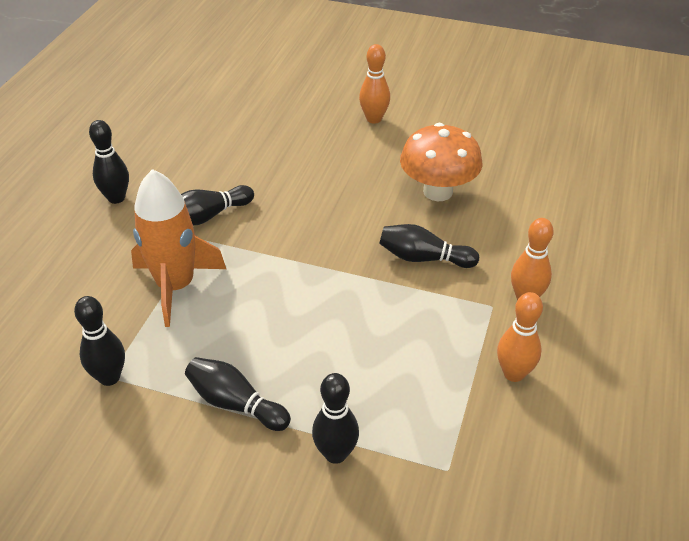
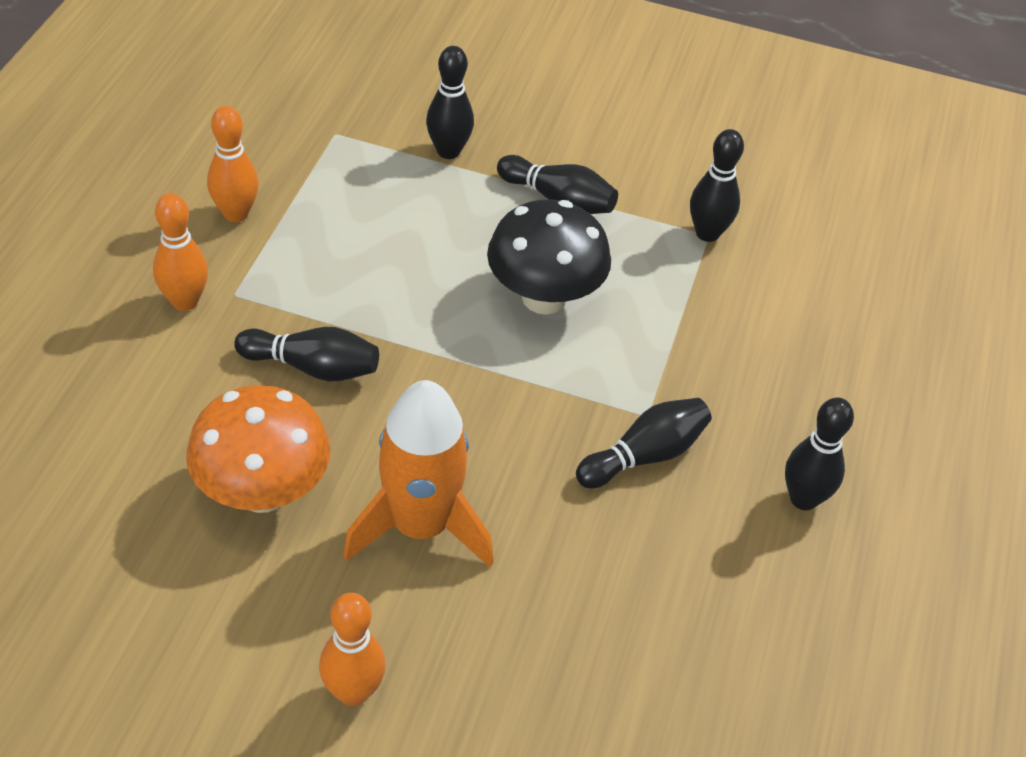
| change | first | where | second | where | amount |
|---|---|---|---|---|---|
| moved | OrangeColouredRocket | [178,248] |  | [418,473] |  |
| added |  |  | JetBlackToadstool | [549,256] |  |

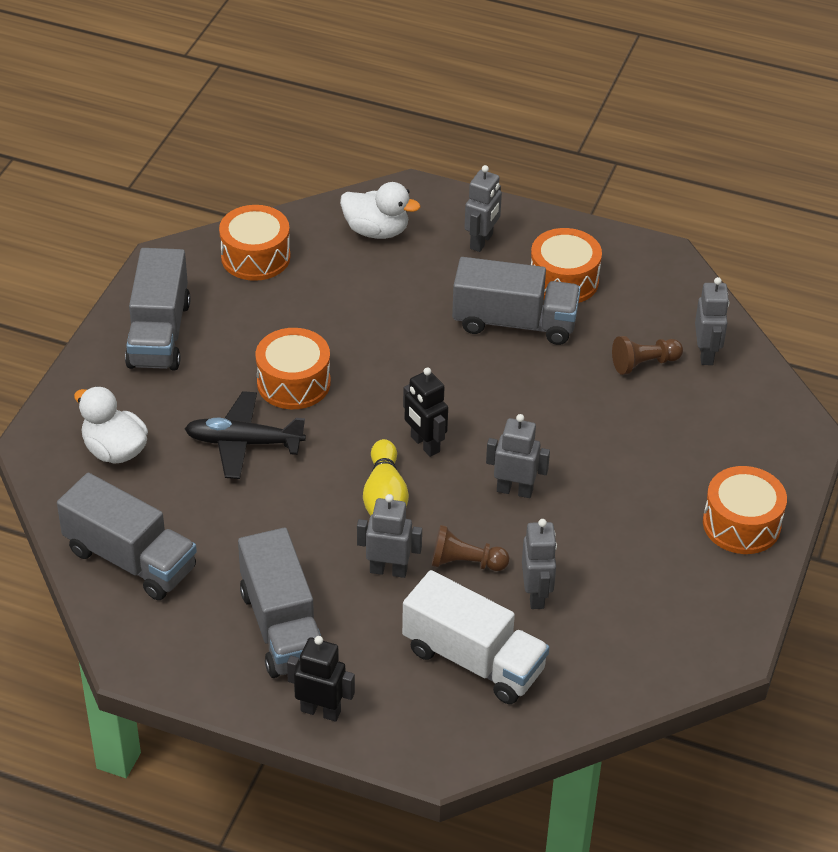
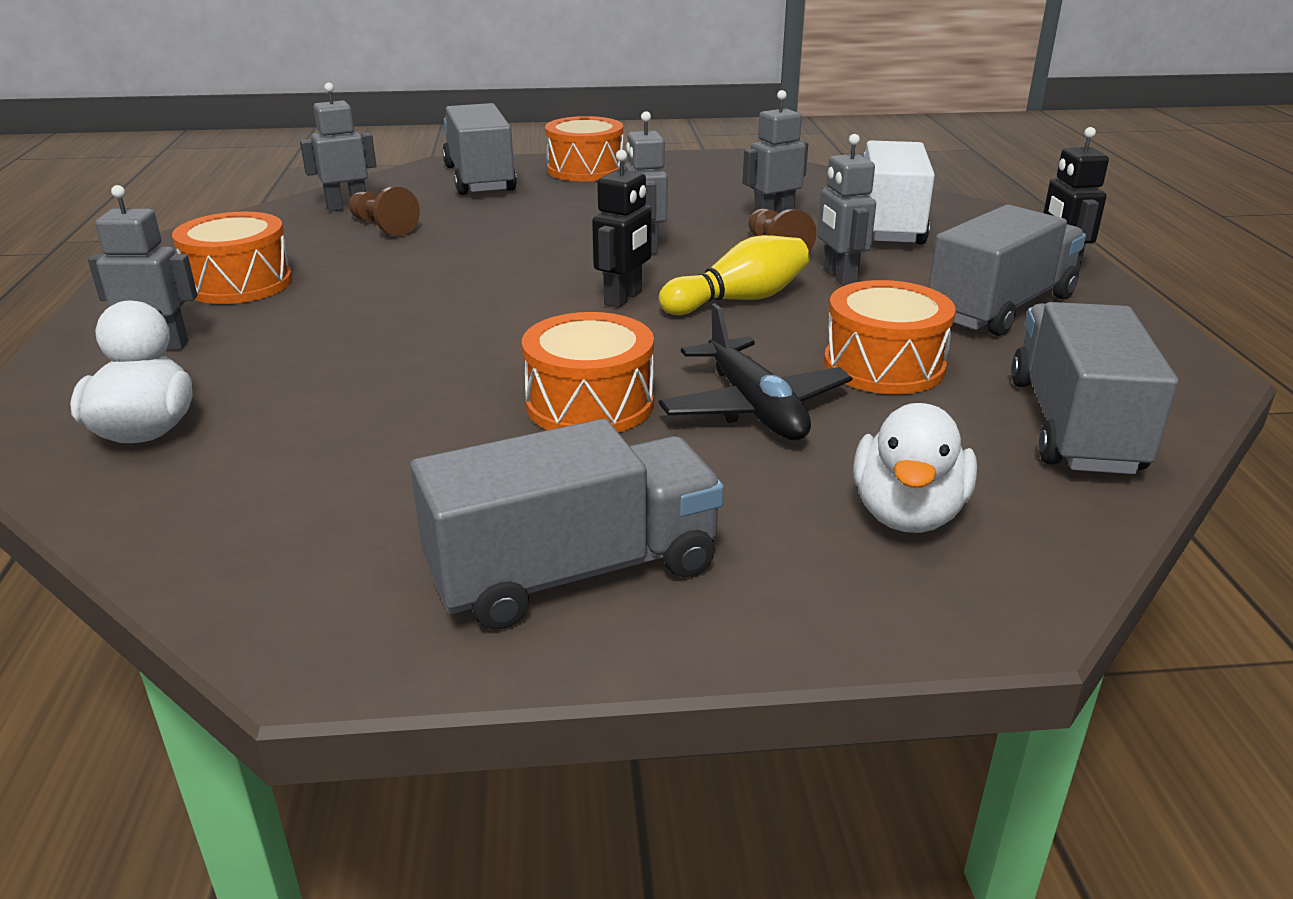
| change | first | where | second | where | amount |
|---|---|---|---|---|---|
| moved | GrayLorry | [516,301] |  | [479,149] |  |
| moved | OrangeColouredSnareDrum | [255,243] |  | [890,337] |  |

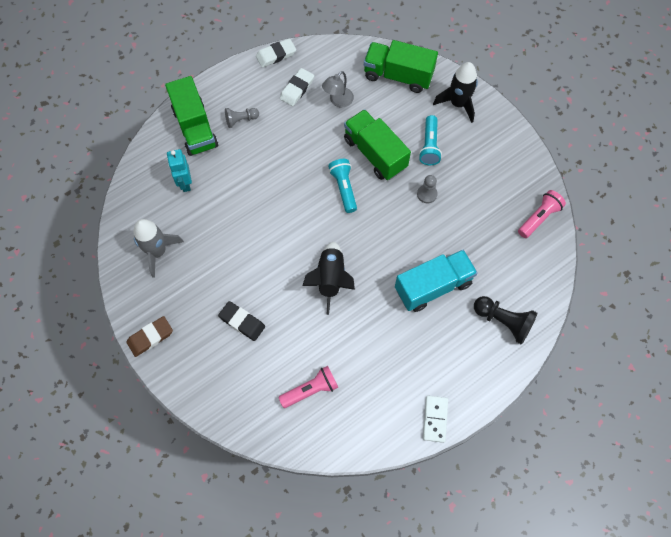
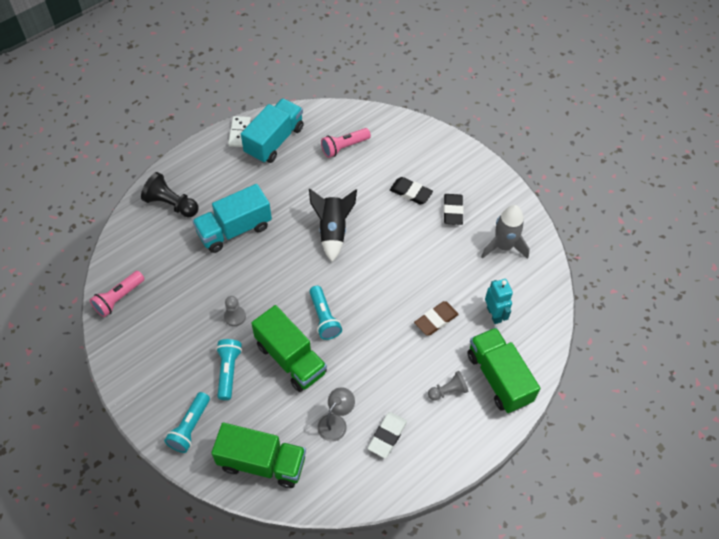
| change | first | where | second | where | amount |
|---|---|---|---|---|---|
| replaced | JetBlackRocket | [455,92] | AquaPocketTorch | [187,422] |  |
| added |  |  | AquaLorry | [272,130] |  |
| moved | RussetEraser | [150,336] |  | [436,318] |  |
| added |  |  | JetBlackEraser | [453,209] |  |
| removed | PureWhiteEraser | [276,53] |  |  |  |

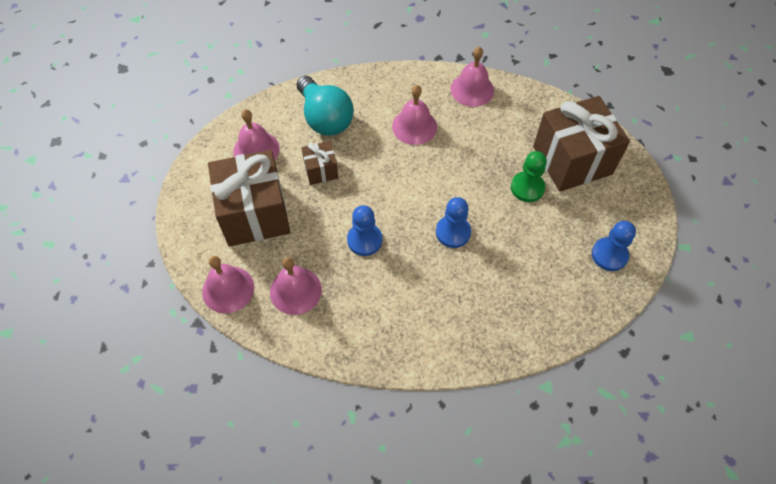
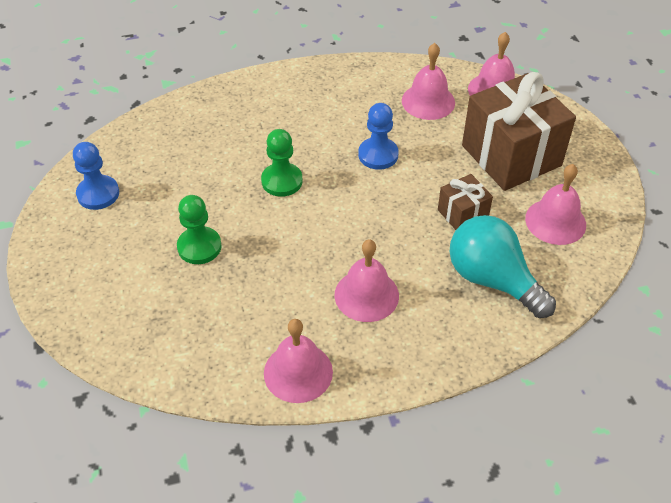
| change | first | where | second | where | amount |
|---|---|---|---|---|---|
| recoloured | BlueChessPawn | [453,222] | LeafGreenChessPawn | [282,163] |  |
| removed | RussetGift | [581,143] |  |  |  |

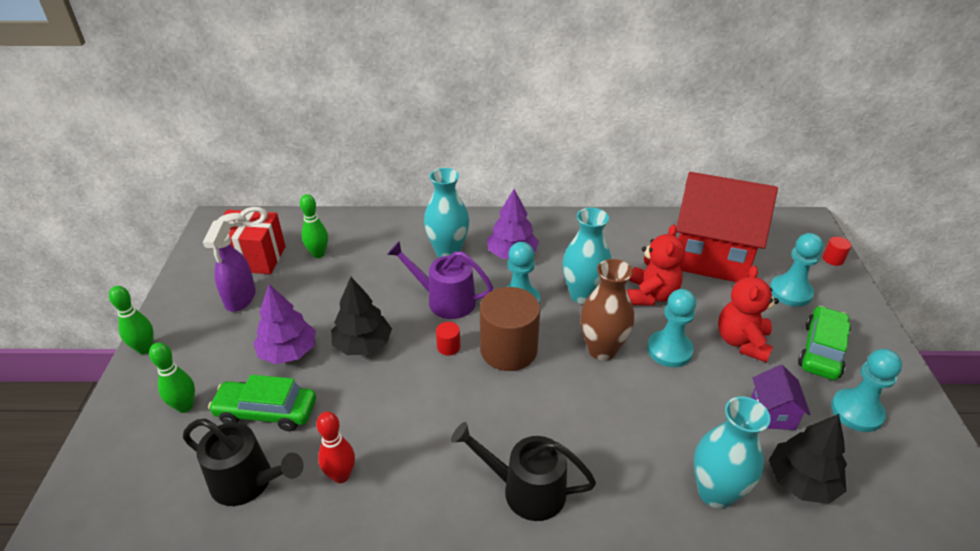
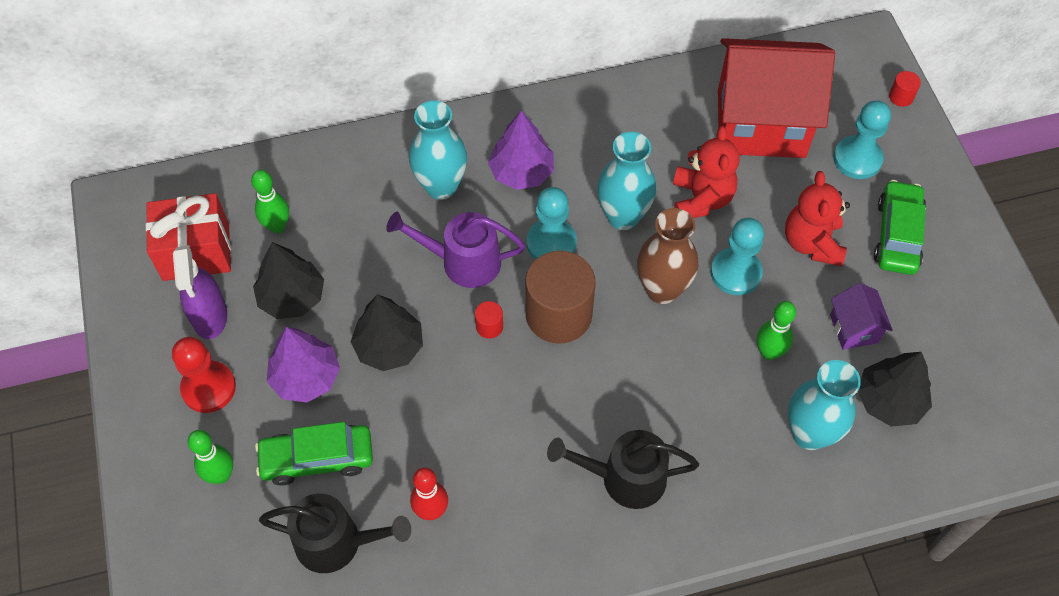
| change | first | where | second | where | amount |
|---|---|---|---|---|---|
| added |  |  | RedChessPawn | [204,375] |  |
| added |  |  | JetBlackFirTree | [288,280] |  |
| moved | LeafGreenTenpin | [131,320] |  | [776,330] |  |
| removed | AquaChessPawn | [866,390] |  |  |  |

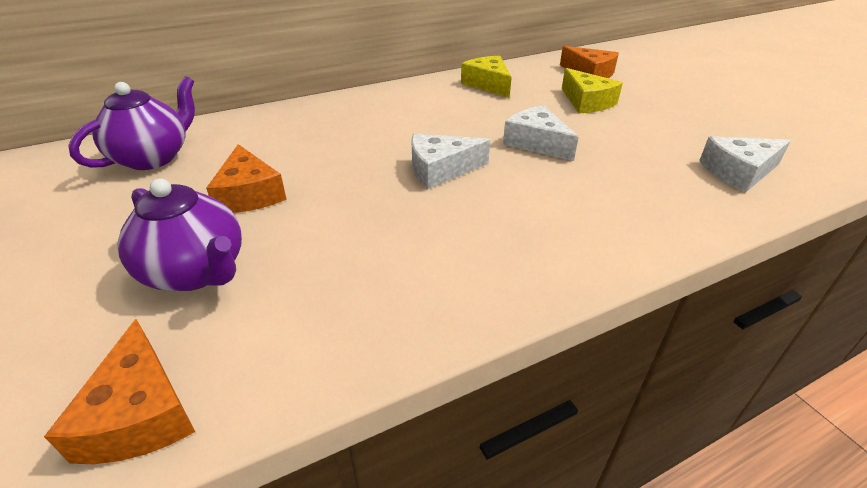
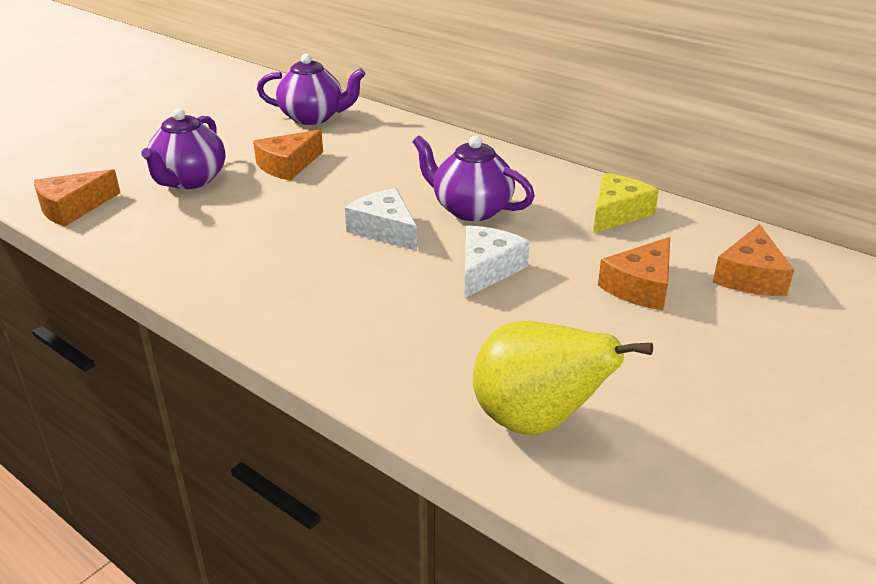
| change | first | where | second | where | amount |
|---|---|---|---|---|---|
| added |  |  | PurpleTeapot | [473,178] |  |
| replaced | PureWhiteCheese | [745,164] | YellowPear | [563,378] |  |
| recoloured | YellowCheese | [592,90] | OrangeColouredCheese | [634,273] |  |

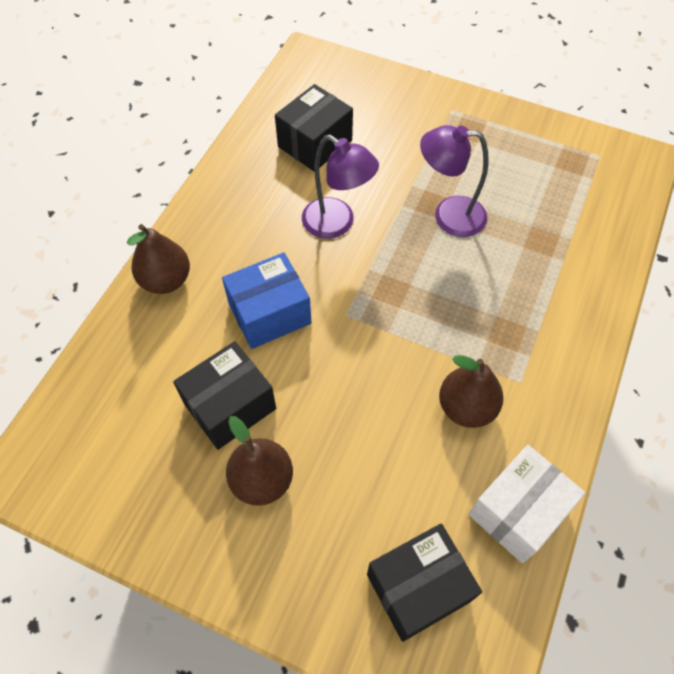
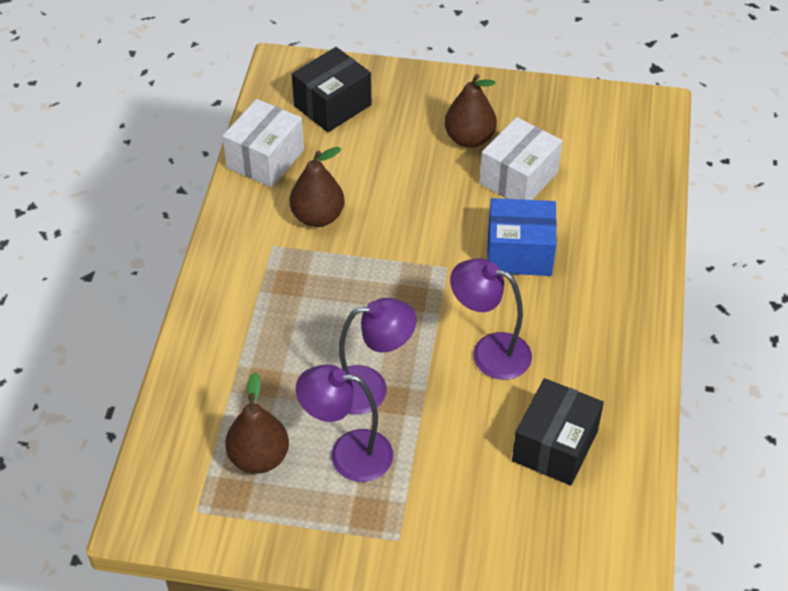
| change | first | where | second | where | amount |
|---|---|---|---|---|---|
| moved | RussetPear | [158,259] |  | [257,423] |  |
| added |  |  | PurpleReadingLamp | [344,423] |  |
| recoloured | JetBlackParcel | [224,395] | PureWhiteParcel | [521,158] |  |
| turned | BlueParcel | [266,301] |  | [522,237] | 45 degrees clockwise |

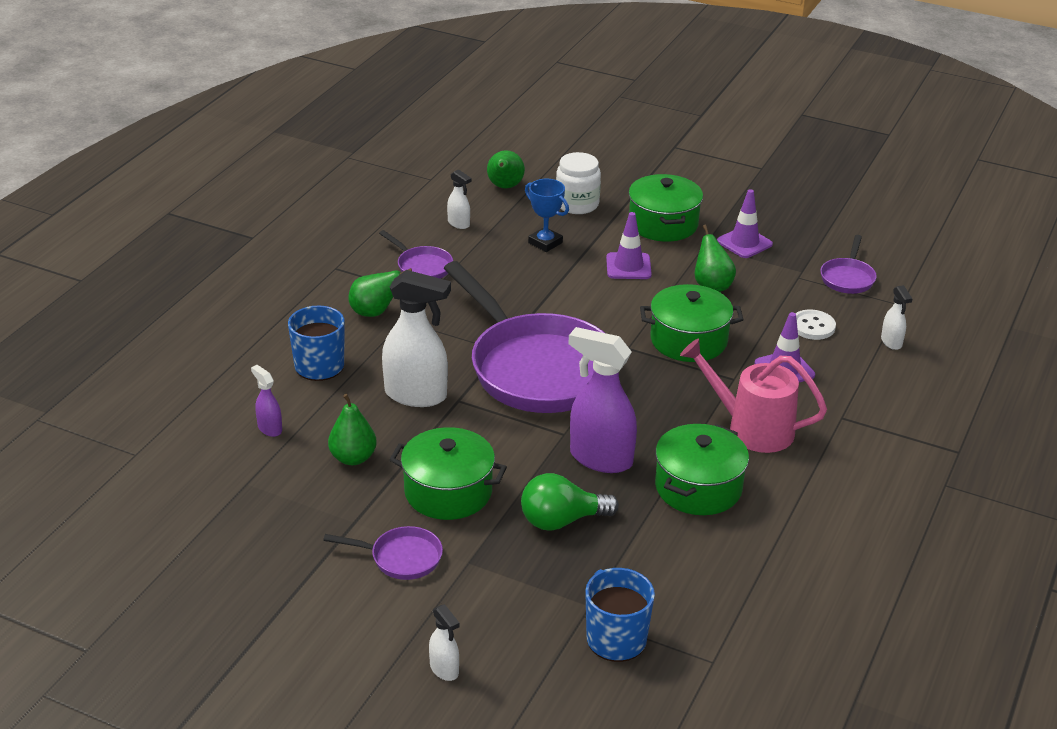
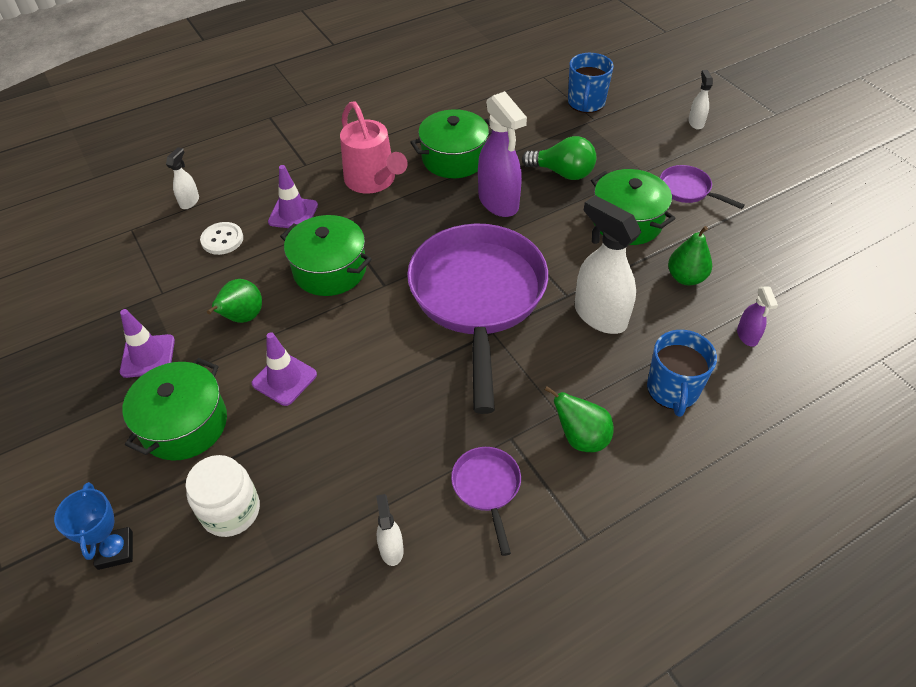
| change | first | where | second | where | amount |
|---|---|---|---|---|---|
| moved | BlueAwardCup | [547,215] |  | [93,526] |  |
| removed | LeafGreenPear | [506,169] |  |  |  |
| removed | PurpleFryingPan | [848,264] |  |  |  |

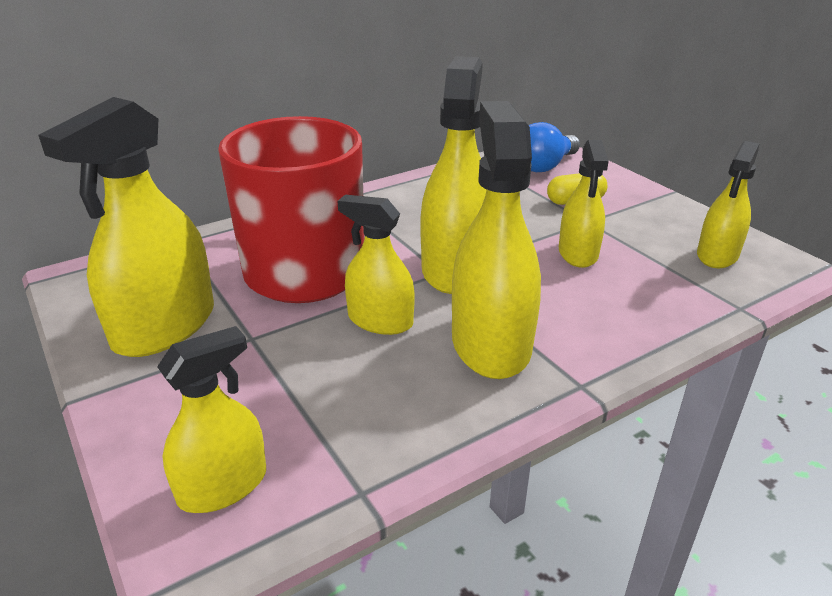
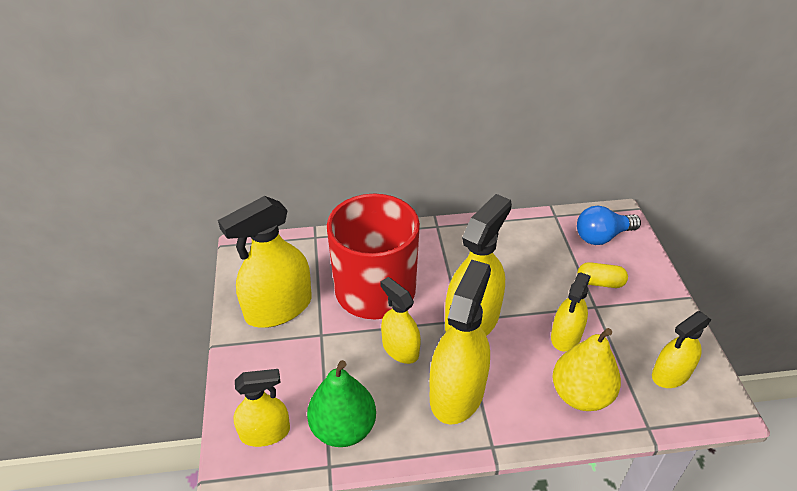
| change | first | where | second | where | amount |
|---|---|---|---|---|---|
| added |  |  | LeafGreenPear | [341,403] |  |
| added |  |  | YellowPear | [587,369] |  |

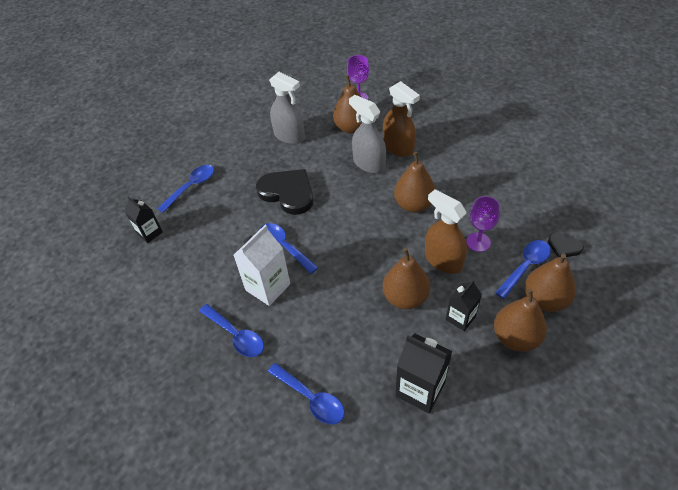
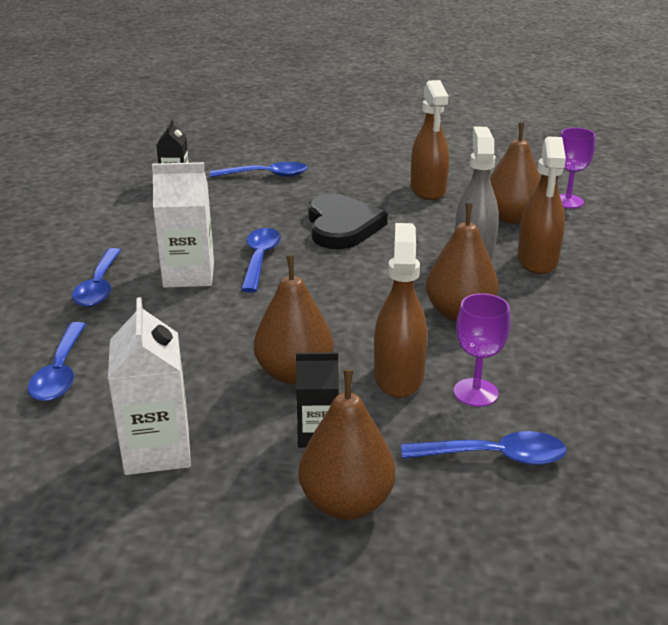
| change | first | where | second | where | amount |
|---|---|---|---|---|---|
| recoloured | JetBlackCarton | [423,373] | PureWhiteCarton | [149,386] |  |
| recoloured | GraySprayBottle | [287,108] | RussetSprayBottle | [430,140] |  |
| removed | RussetPear | [550,282] |  |  |  |
| removed | JetBlackHeart | [566,244] |  |  |  |

